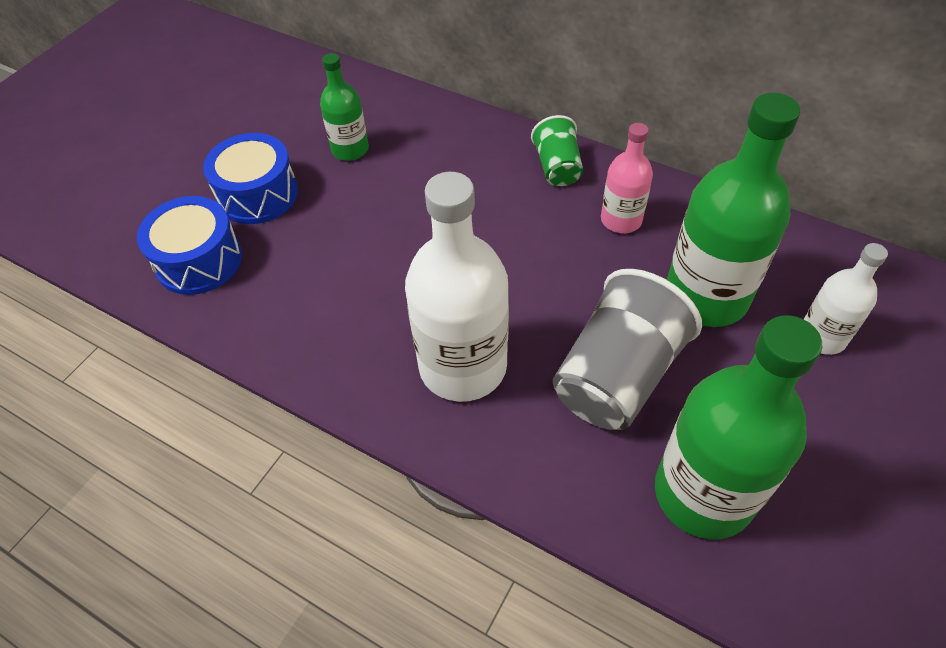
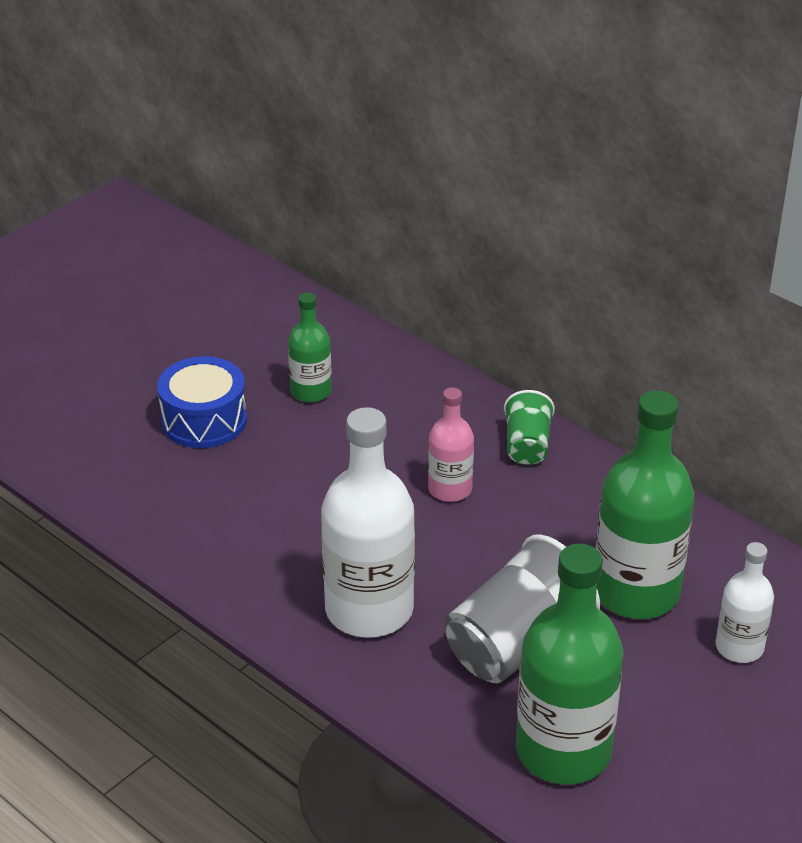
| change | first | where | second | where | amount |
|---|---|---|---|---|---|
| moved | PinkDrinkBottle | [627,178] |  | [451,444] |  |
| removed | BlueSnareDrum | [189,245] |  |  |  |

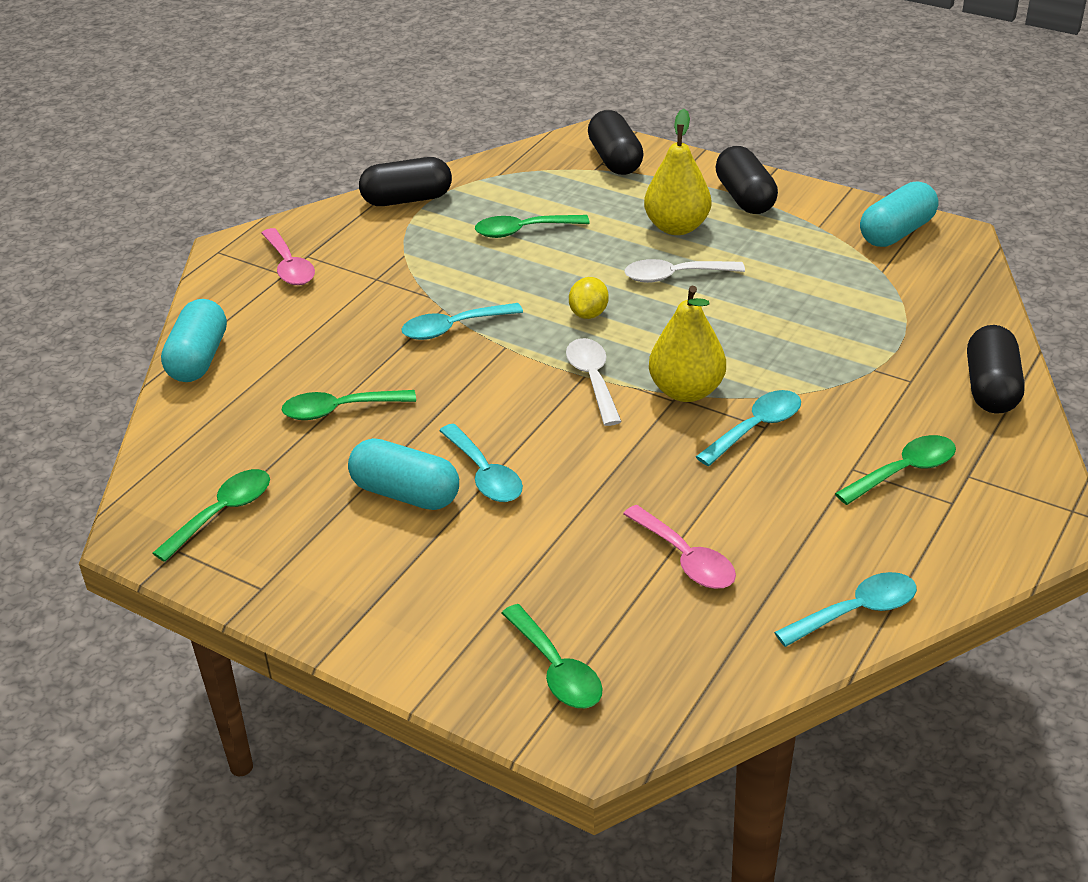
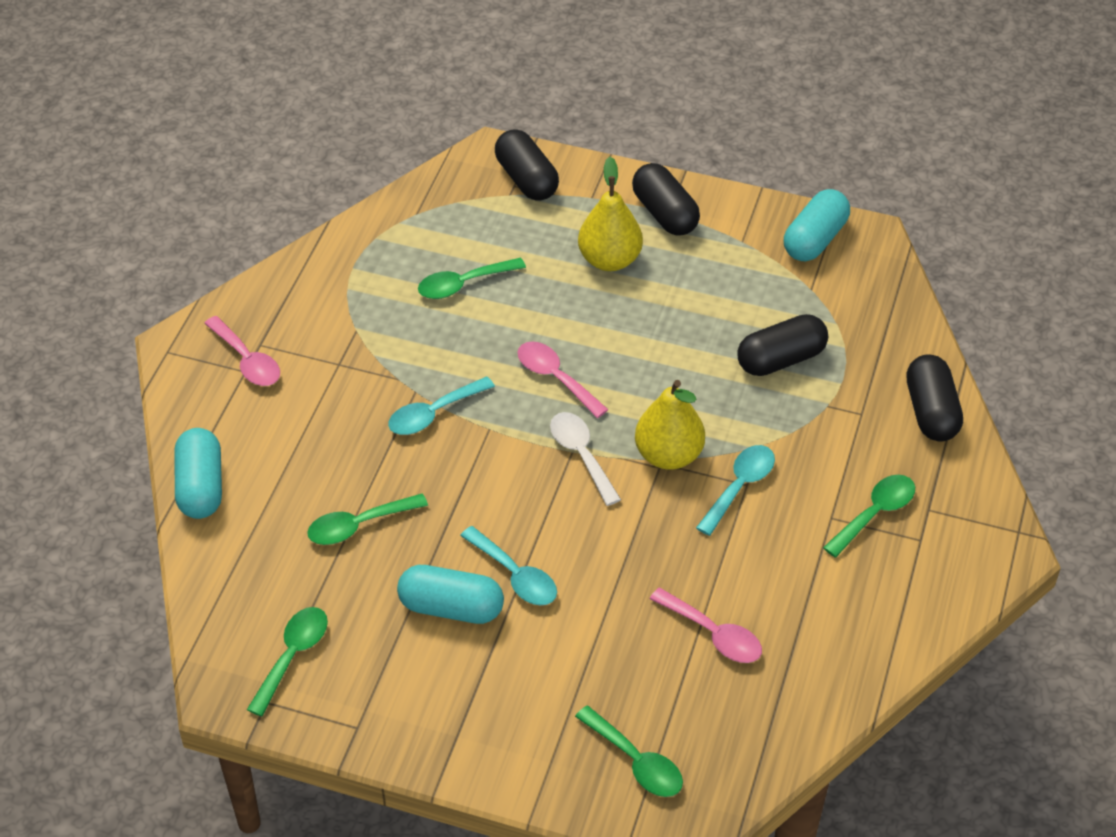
| change | first | where | second | where | amount |
|---|---|---|---|---|---|
| replaced | YellowCitrusFruit | [589,298] | PinkTeaspoon | [563,380] |  |
| moved | JetBlackPill | [405,181] |  | [782,345] |  |
| removed | PureWhiteTeaspoon | [685,271] |  |  |  |
| removed | AquaTeaspoon | [845,609] |  |  |  |

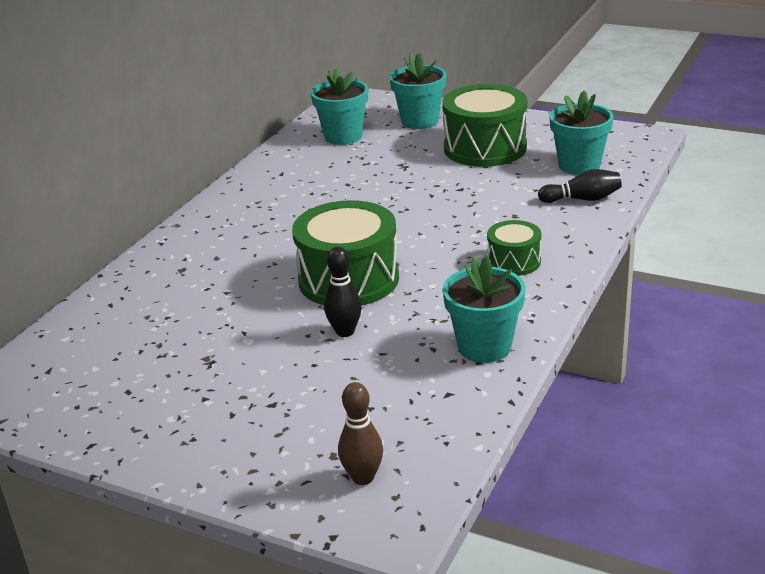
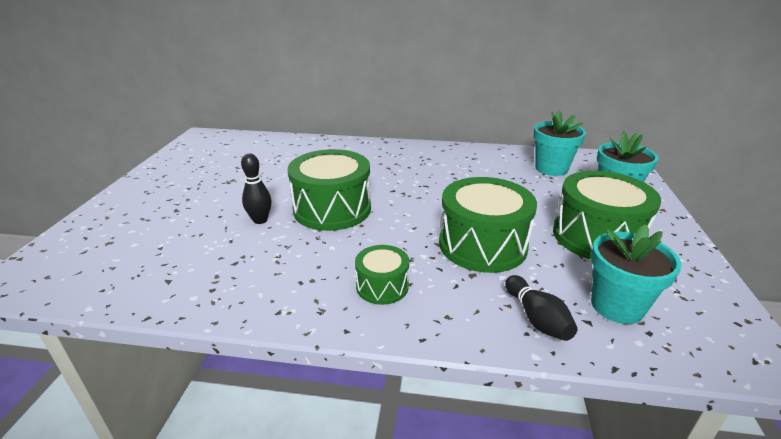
| change | first | where | second | where | amount |
|---|---|---|---|---|---|
| added |  |  | LeafGreenSnareDrum | [488,225] |  |
| removed | RussetTenpin | [360,433] |  |  |  |
| removed | AquaPlantPot | [483,309] |  |  |  |

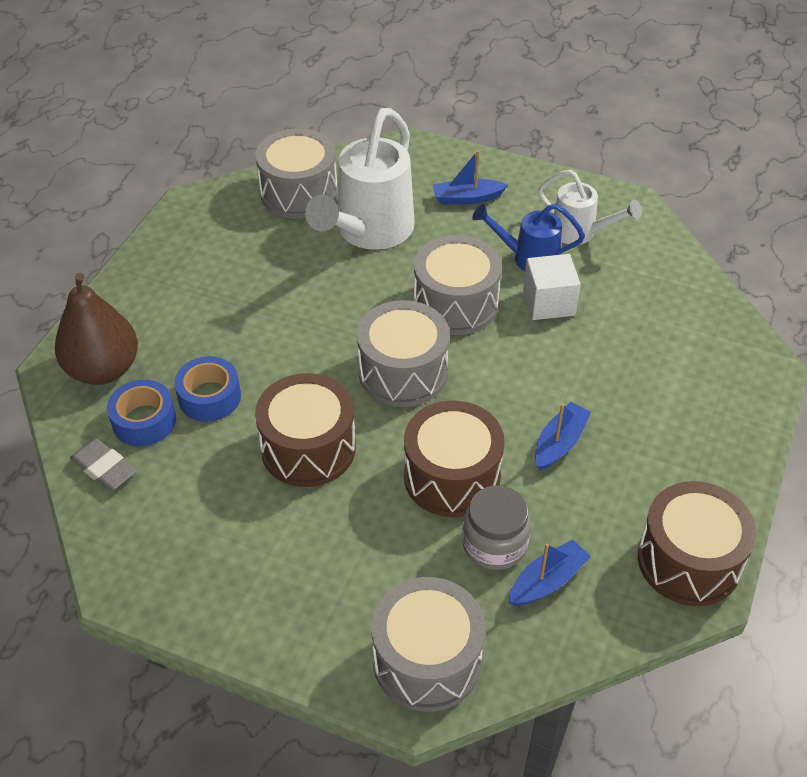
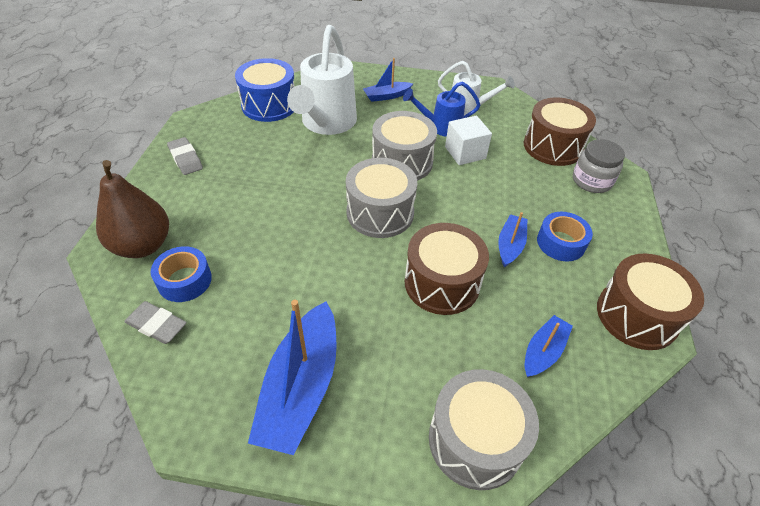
| change | first | where | second | where | amount |
|---|---|---|---|---|---|
| added |  |  | GrayEraser | [185,156] |  |
| recoloured | GraySnareDrum | [296,173] | BlueSnareDrum | [265,90] |  |
| added |  |  | BlueBoat | [292,377] |  |
| moved | RussetSnareDrum | [305,430] |  | [560,132] |  |
| moved | BlueTape | [207,389] |  | [565,237] |  |
| moved | GrayJamJar | [496,527] |  | [599,166] |  |

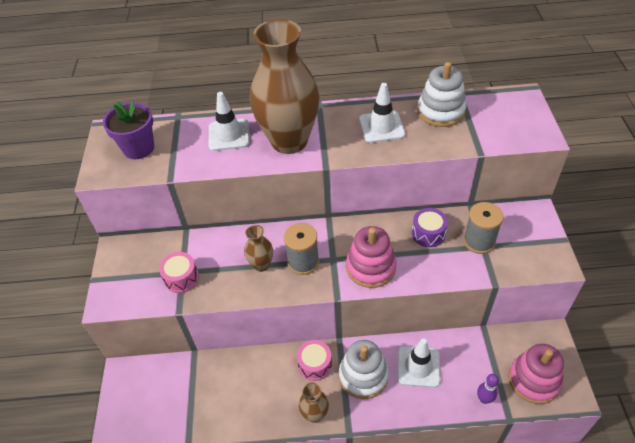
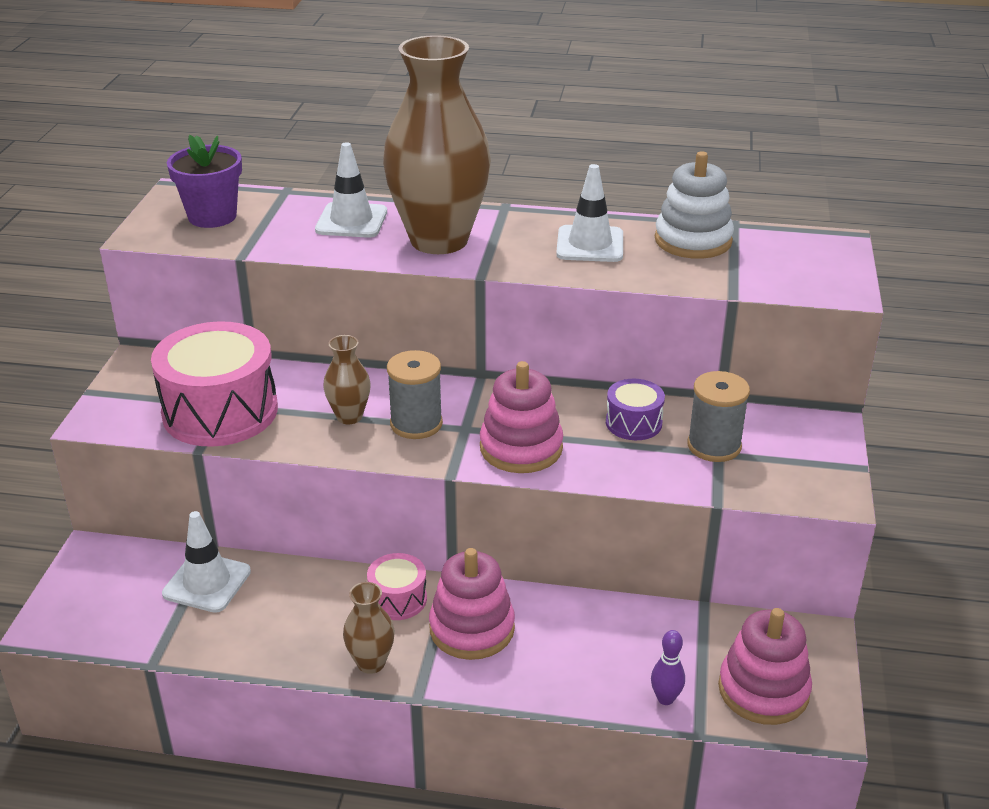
| change | first | where | second | where | amount |
|---|---|---|---|---|---|
| resized | PinkSnareDrum | [179,272] |  | [214,384] | x2.05 |
| moved | PureWhiteRoadCone | [419,362] |  | [206,562] |  |
| recoloured | PureWhiteStackingToy | [364,369] | PinkStackingToy | [472,604] |  |

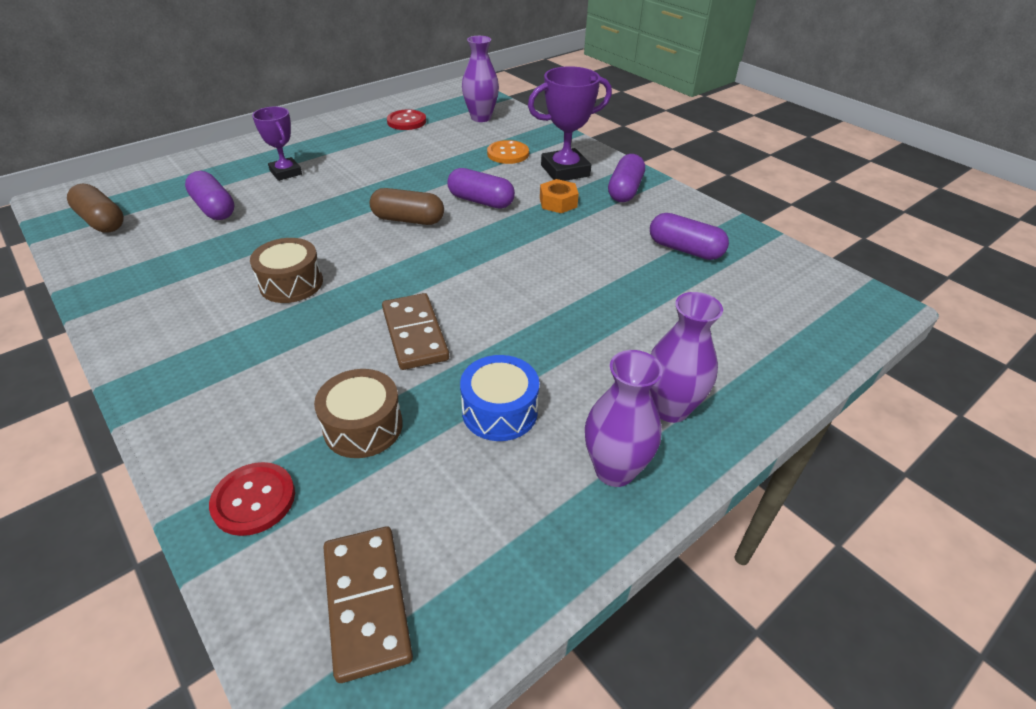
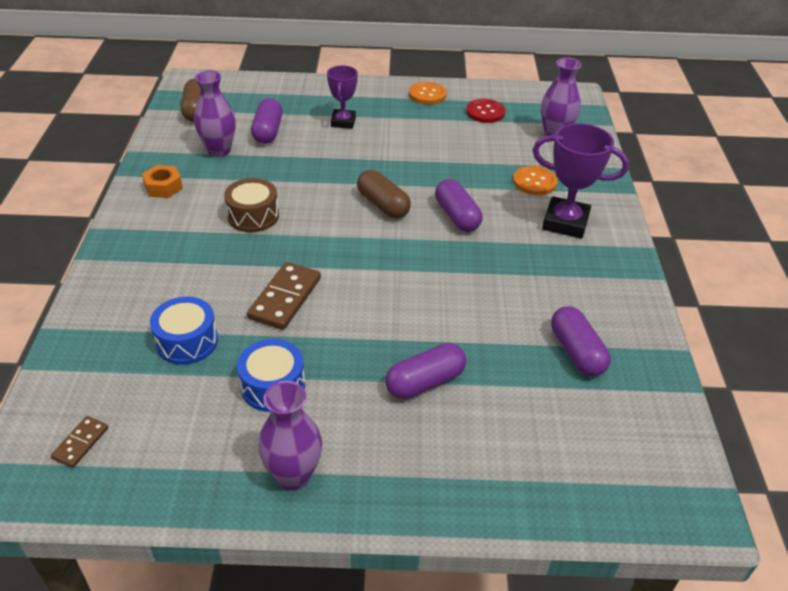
| change | first | where | second | where | amount |
|---|---|---|---|---|---|
| resized | RussetDominoPiece | [368,605] |  | [79,442] | x0.55 |
| moved | OrangeColouredHexNut | [559,196] |  | [162,181] |  |
| recoloured | RussetSnareDrum | [358,413] | BlueSnareDrum | [184,331] |  |
| moved | PurpleTallVase | [686,357] |  | [215,113] |  |
| moved | PurplePill | [626,178] |  | [425,371] |  |
| added |  |  | OrangeColouredShirtButton | [428,93] |  |
| removed | RedShirtButton | [252,499] |  |  |  |

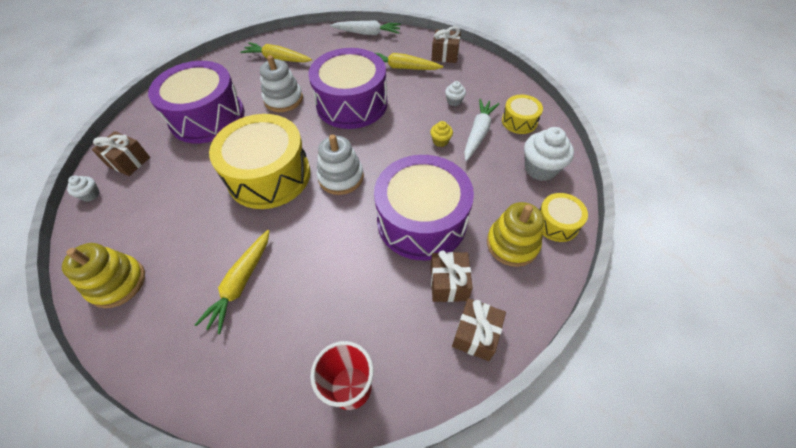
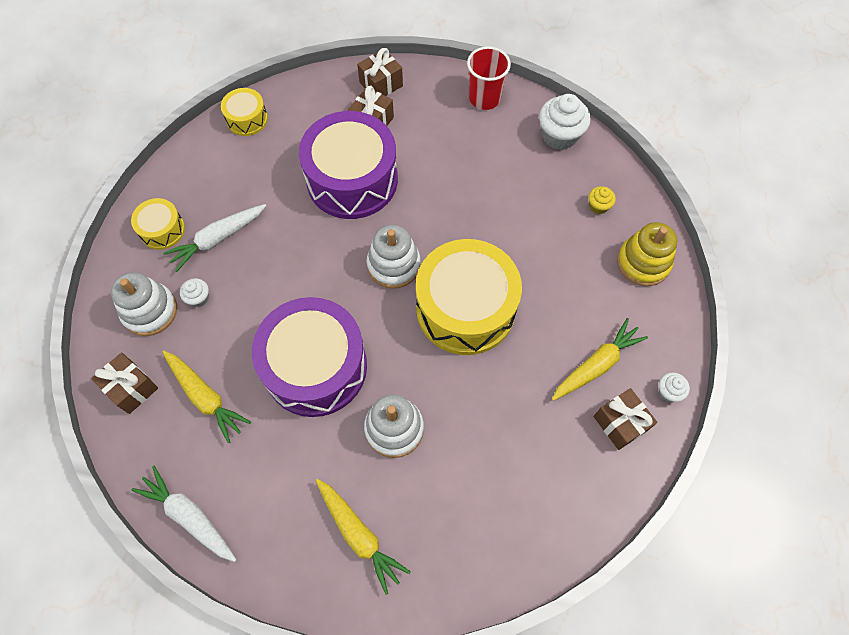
| change | first | where | second | where | amount |
|---|---|---|---|---|---|
| added |  |  | PureWhiteStackingToy | [144,304] |  |
| moved | PureWhiteCupcake | [549,154] |  | [565,122] |  |
| moved | YellowToyCarrot | [232,282] |  | [600,359] |  |
| moved | YellowCupcake | [441,134] |  | [602,200] |  |
| removed | PurpleSnareDrum | [196,102] |  |  |  |
| removed | YellowStackingToy | [515,234] |  |  |  |

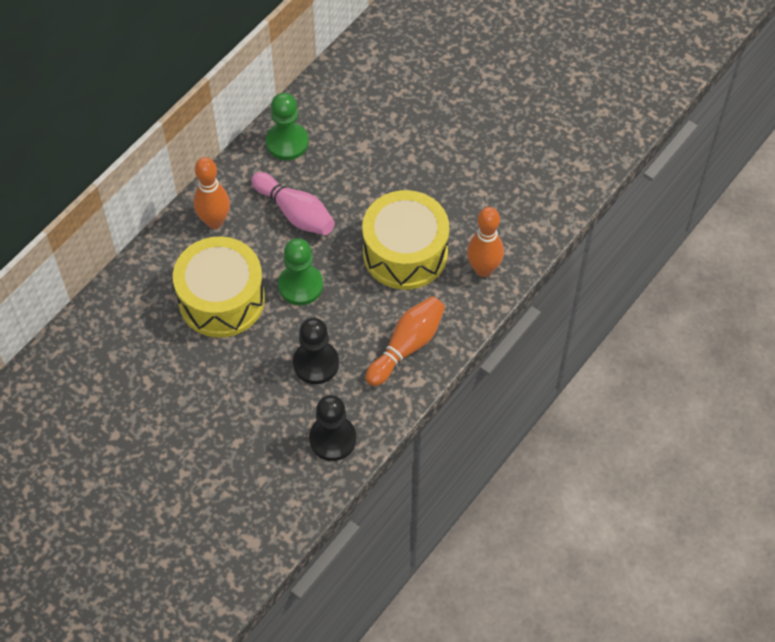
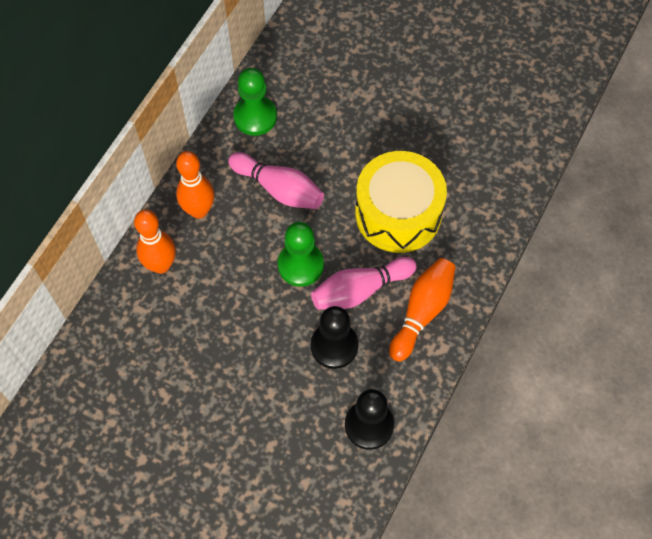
| change | first | where | second | where | amount |
|---|---|---|---|---|---|
| moved | OrangeColouredTenpin | [485,242] |  | [155,241] |  |
| added |  |  | PinkTenpin | [364,283] |  |
| removed | YellowSnareDrum | [219,287] |  |  |  |

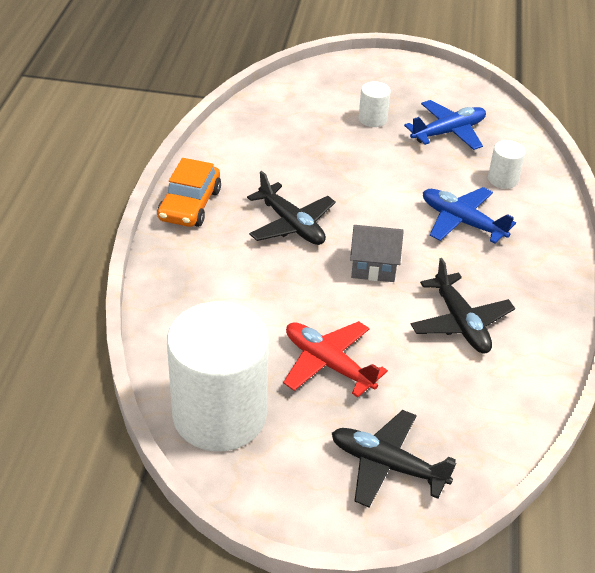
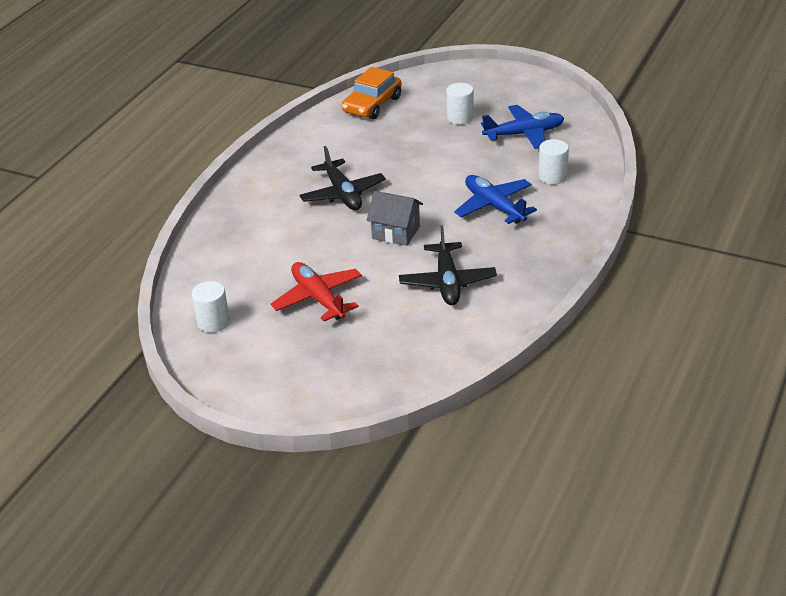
| change | first | where | second | where | amount |
|---|---|---|---|---|---|
| resized | PureWhiteCylinderShape | [218,376] |  | [211,307] | x0.42 |
| moved | OrangeColouredToyCar | [189,192] |  | [372,93] |  |
| removed | JetBlackToyPlane | [394,459] |  |  |  |

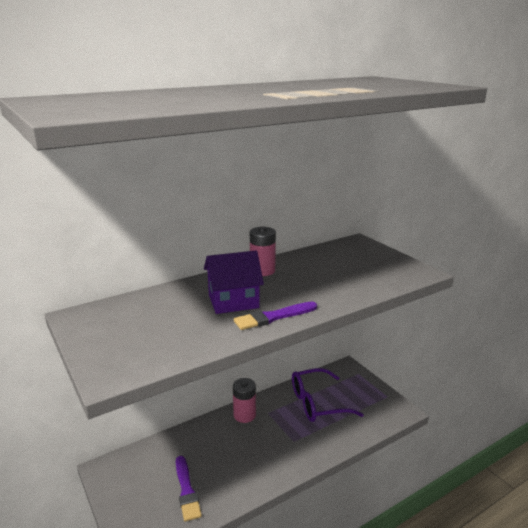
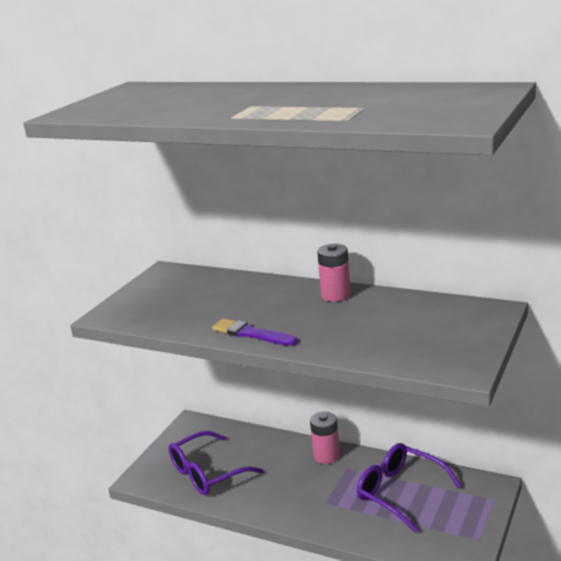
| change | first | where | second | where | amount |
|---|---|---|---|---|---|
| replaced | PurplePaintbrush | [189,489] | PurpleSpectacles | [216,463] |  |
| removed | PurpleToyHouse | [234,282] |  |  |  |

